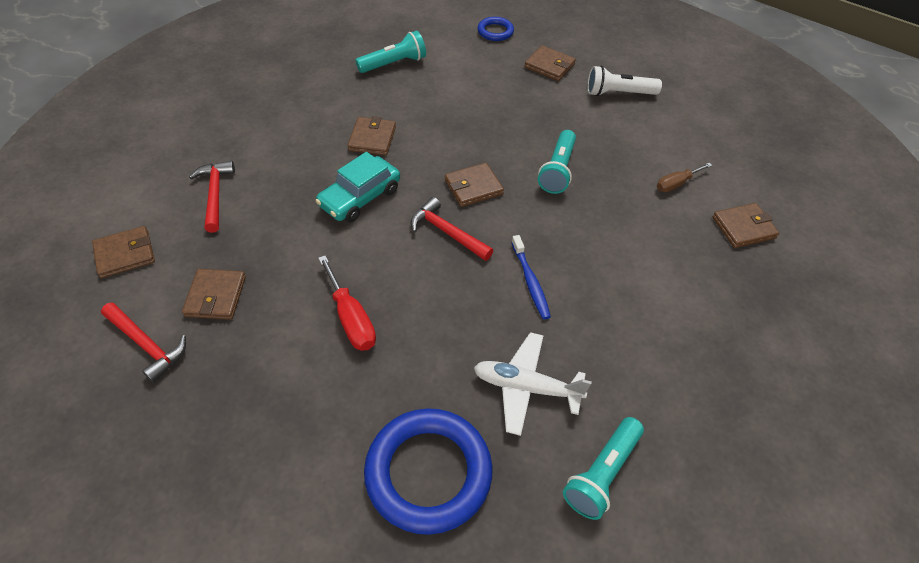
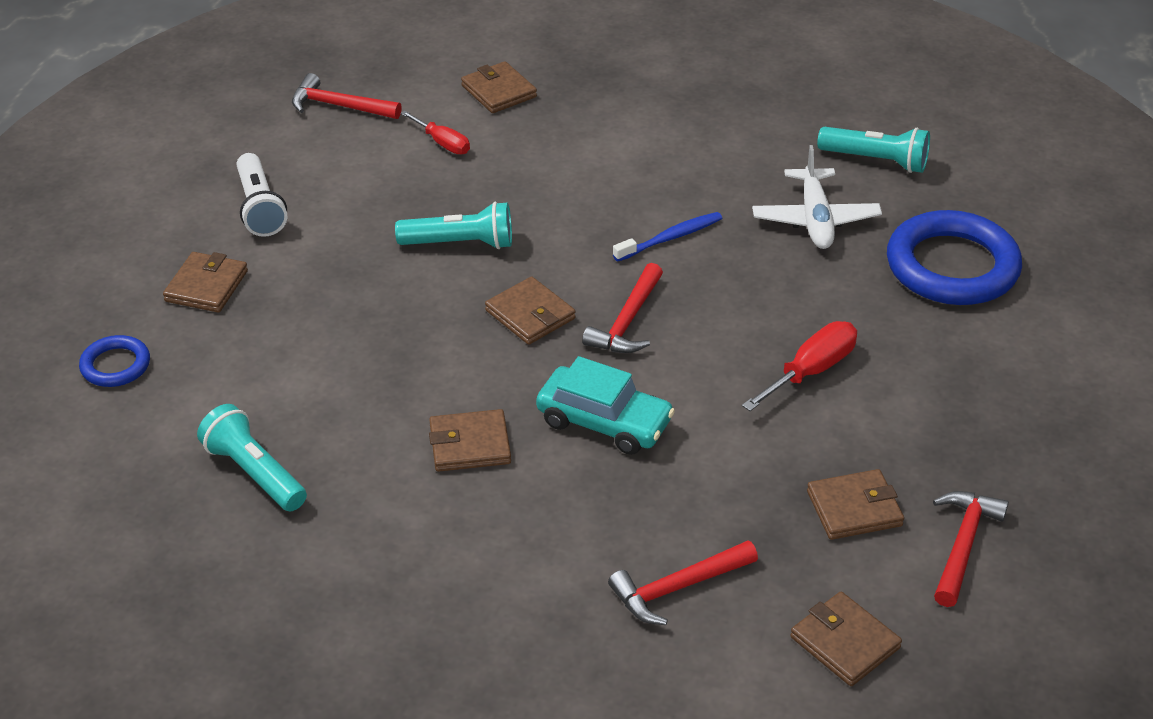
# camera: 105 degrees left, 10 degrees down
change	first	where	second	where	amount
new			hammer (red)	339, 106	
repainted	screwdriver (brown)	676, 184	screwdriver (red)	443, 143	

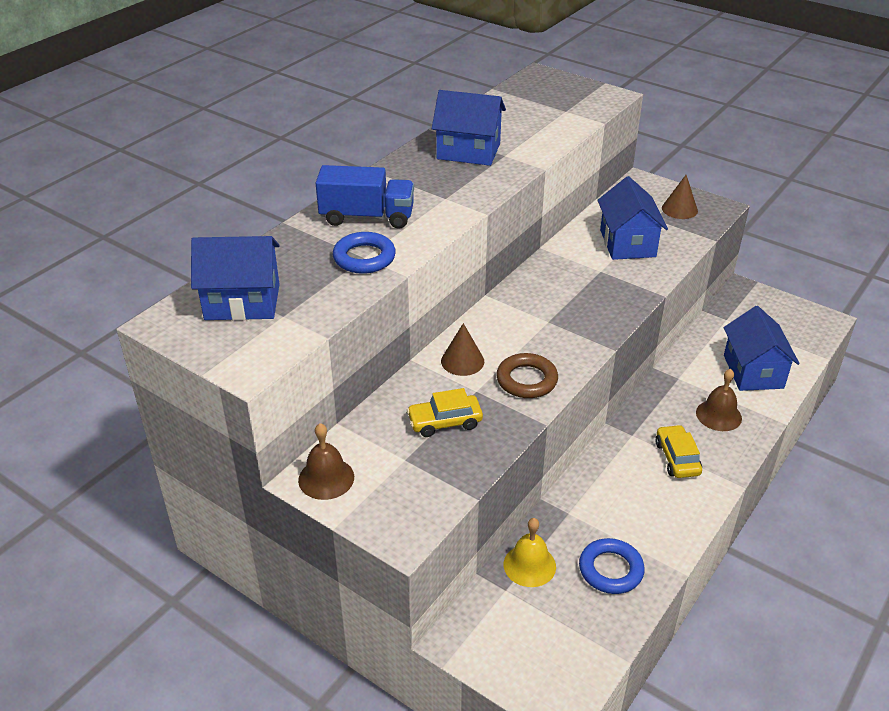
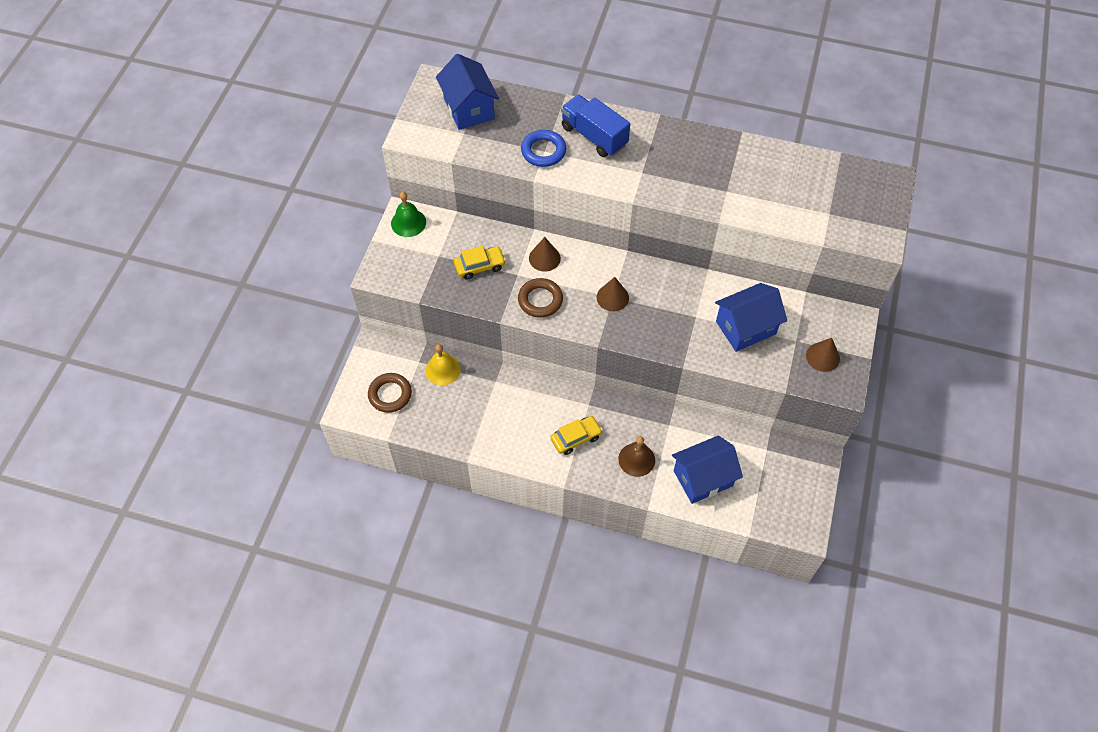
# camera: 70 degrees right, 20 degrees up
change	first	where	second	where	amount
gone	house (blue)	468, 151			
gone	ring (blue)	610, 570			
new			ring (brown)	390, 394	
new			cone (brown)	612, 297	
repainted	bell (brown)	326, 478	bell (green)	408, 222	
rotated	truck (blue)	367, 217		594, 136	150 degrees clockwise
rotated	car (yellow)	445, 422		480, 266	105 degrees clockwise

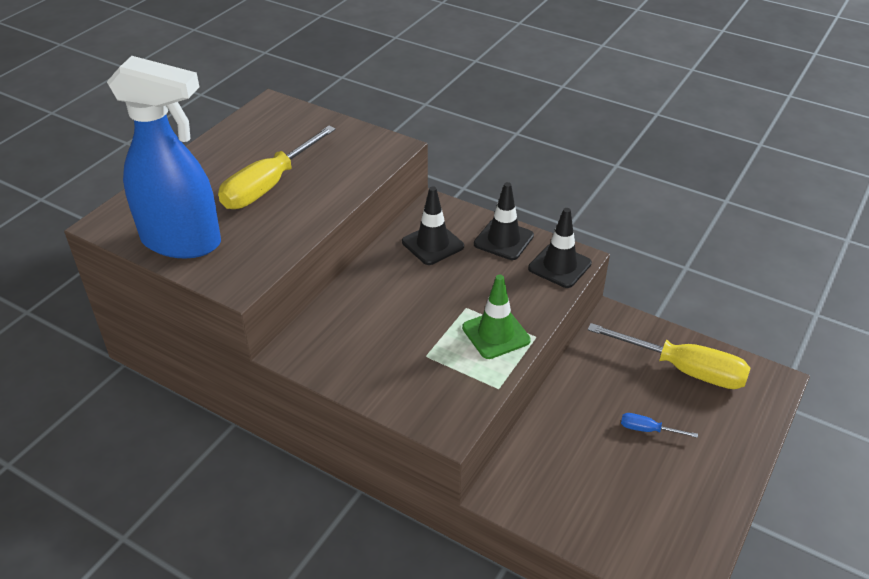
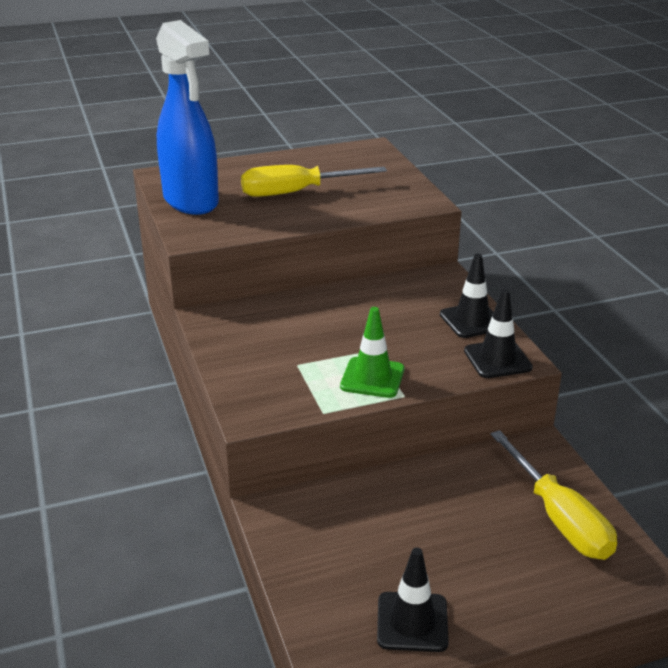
# camera: 40 degrees right, 10 degrees down
change	first	where	second	where	amount
gone	screwdriver (blue)	648, 430			
shifted	traffic cone (black)	432, 244		412, 622	

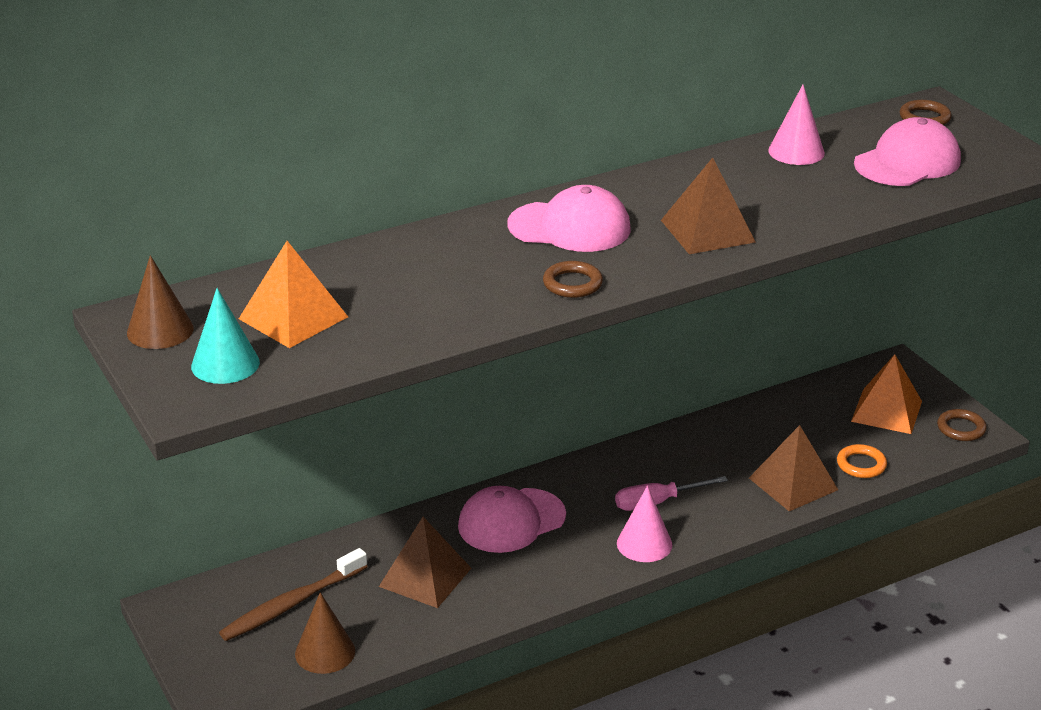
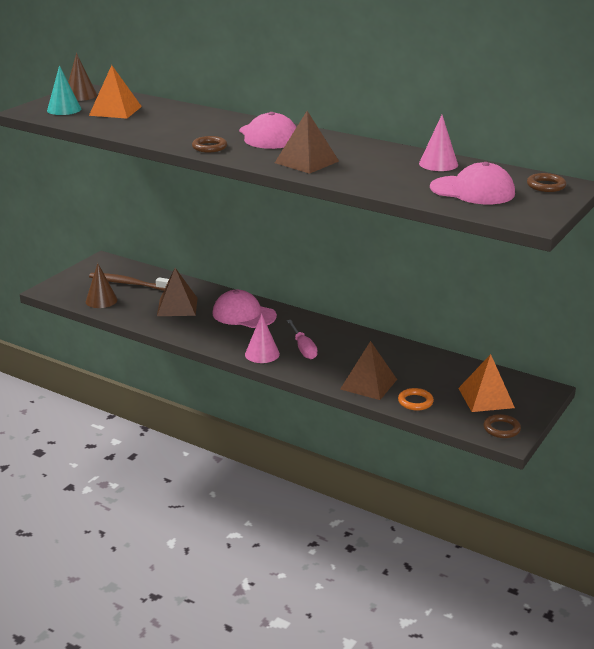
# camera: 60 degrees right, 5 degrees down
change	first	where	second	where	amount
rotated	screwdriver (pink)	657, 502		303, 348	150 degrees counterclockwise

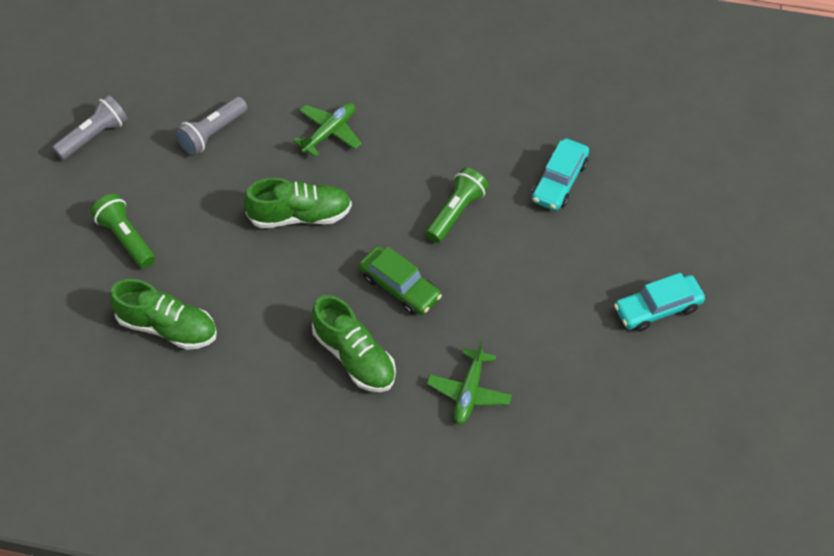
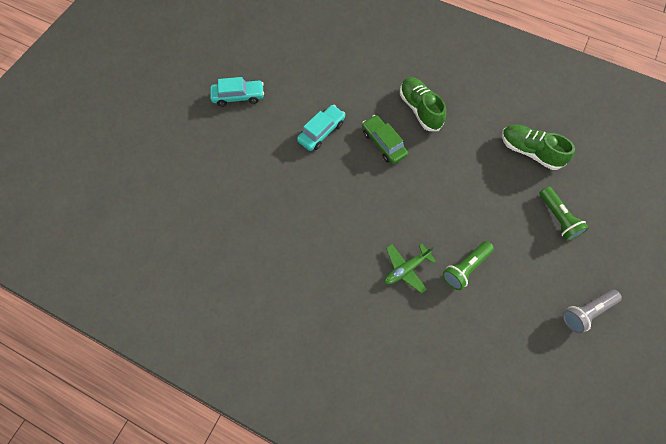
# camera: 165 degrees left, 10 degrees up
change	first	where	second	where	amount
gone	flashlight (grey)	212, 133			
gone	shoe (green)	300, 215			
gone	plane (green)	469, 392			
shifted	flashlight (green)	456, 212		465, 268	
shifted	car (turquoise)	559, 181		321, 132	

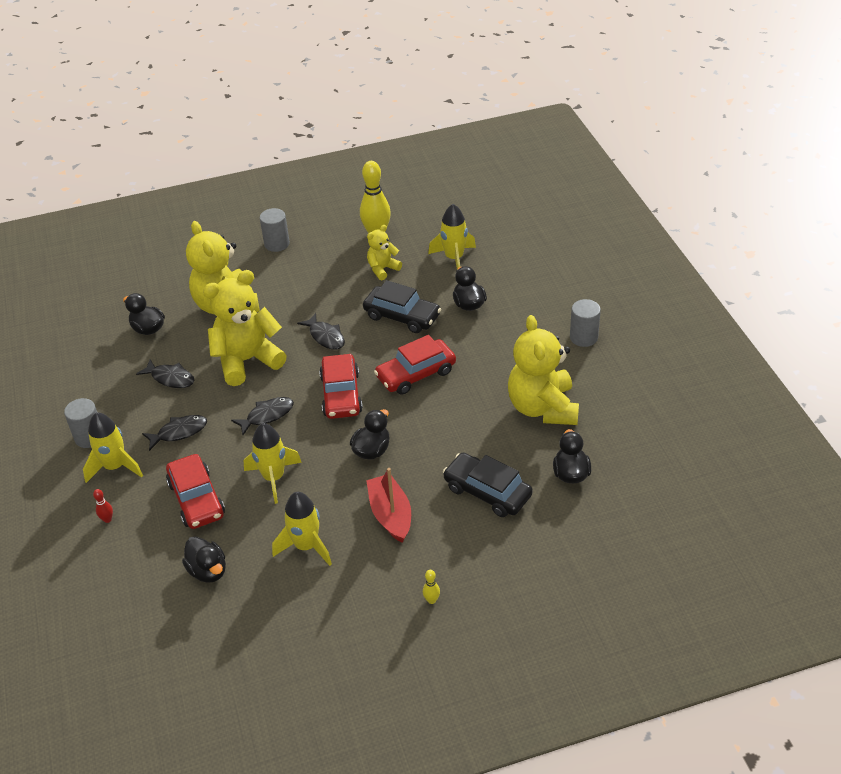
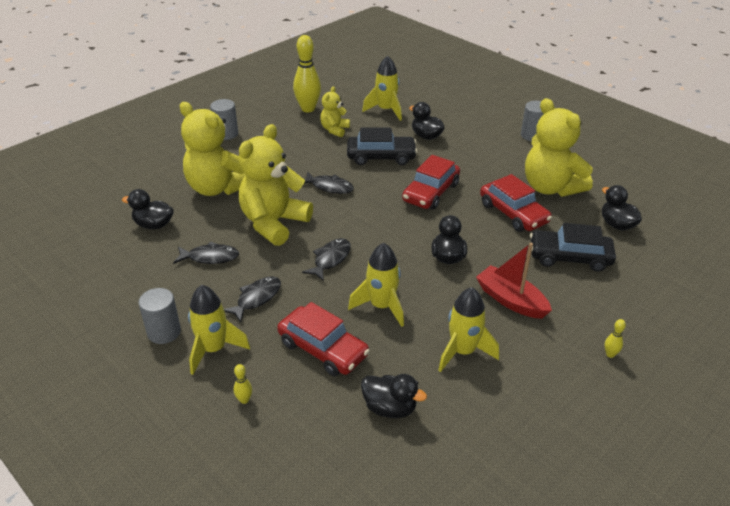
# camera: 30 degrees left, 5 degrees down
change	first	where	second	where	amount
shifted	car (red)	341, 394		513, 213	
repainted	bowling pin (red)	107, 519	bowling pin (yellow)	244, 400	

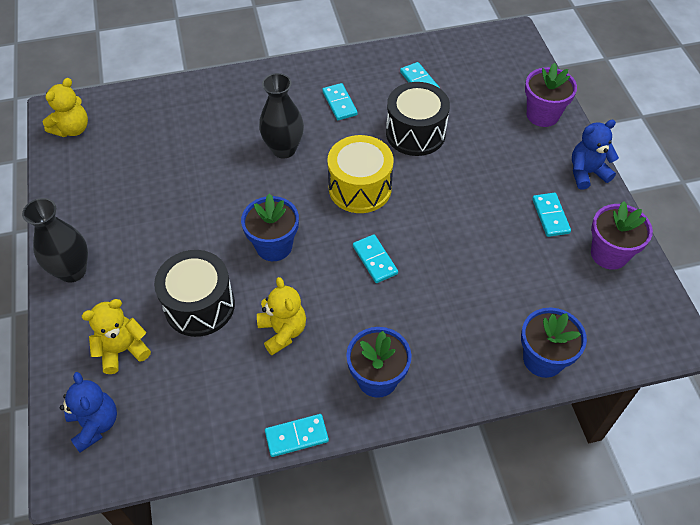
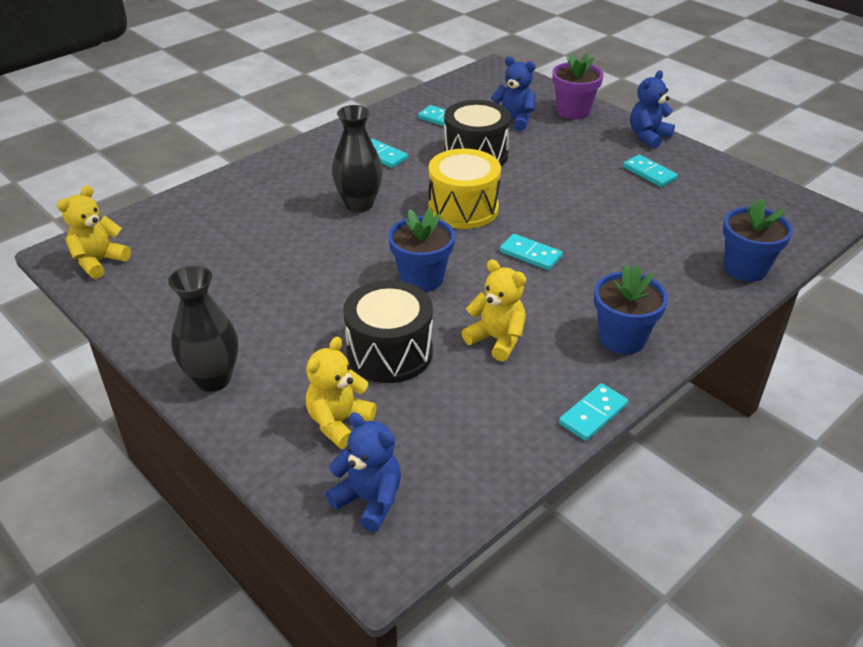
# camera: 30 degrees left, 15 degrees down
change	first	where	second	where	amount
gone	flower pot (purple)	609, 254			
new			teddy bear (blue)	513, 120	
rotated	teddy bear (yellow)	72, 129		99, 261	150 degrees counterclockwise

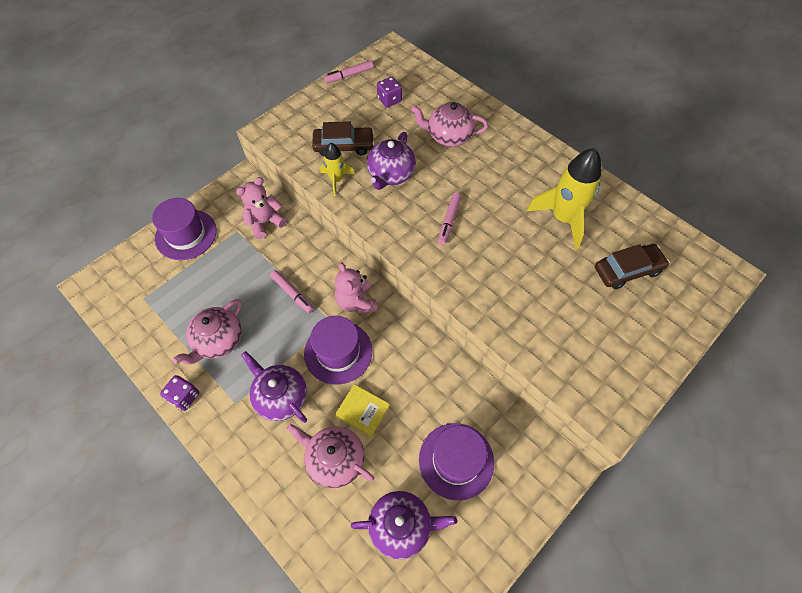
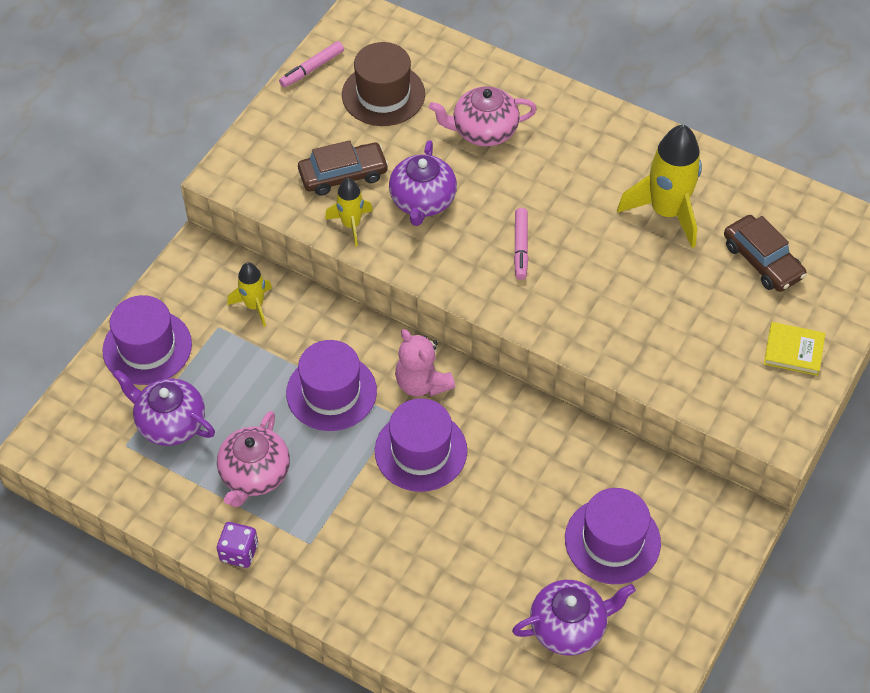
# camera: 15 degrees left, 5 degrees down
change	first	where	second	where	amount
gone	teapot (pink)	335, 459			
shifted	teapot (purple)	281, 397		170, 423	
shifted	book (yellow)	362, 410		793, 351	
swapped	teddy bear (pink)	265, 222	rocket (yellow)	254, 306	
swapped	marker (pink)	292, 293	hat (purple)	331, 392	
swapped	dice (purple)	389, 100	hat (brown)	383, 94	
rotated	car (brown)	627, 270		762, 260	90 degrees clockwise

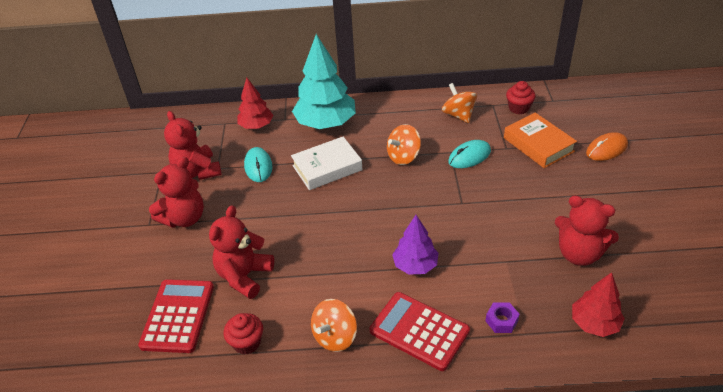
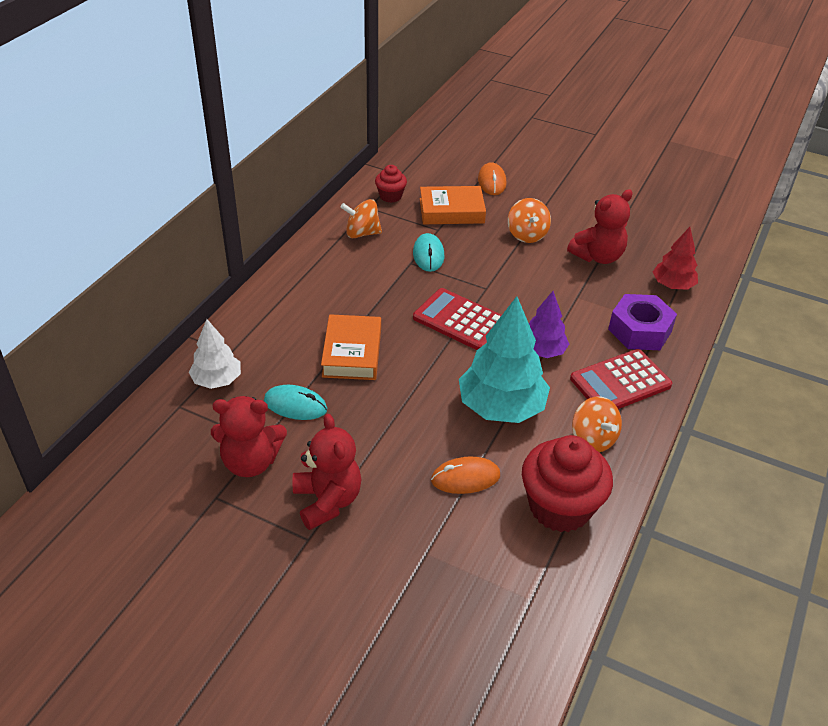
# camera: 65 degrees left, 0 degrees up
change	first	where	second	where	amount
shifted	calculator (red)	178, 316		460, 320	
shifted	tree (turquoise)	325, 123		501, 407	
shifted	spinning top (orange)	403, 157		527, 235	
swapped	teddy bear (red)	244, 276	mouse (orange)	465, 478	
repainted	tree (red)	256, 126	tree (white)	217, 380	
repainted	book (white)	327, 168	book (orange)	352, 353	
scaled	cupcake (red)	247, 343		560, 507	x1.96
scaled	nut (purple)	501, 321		639, 330	x2.05

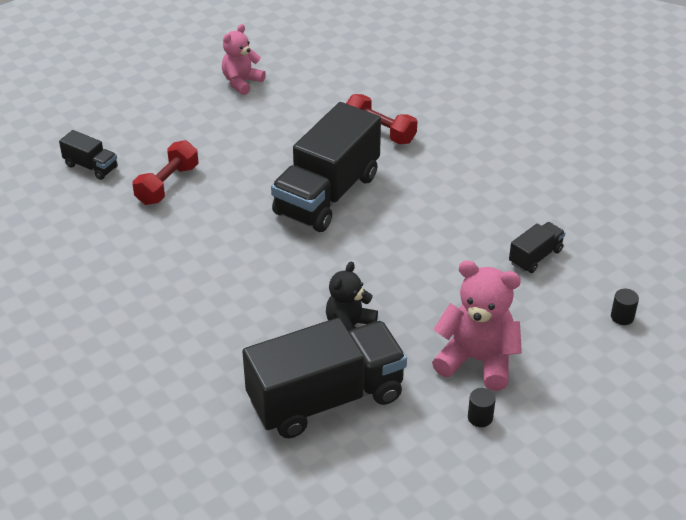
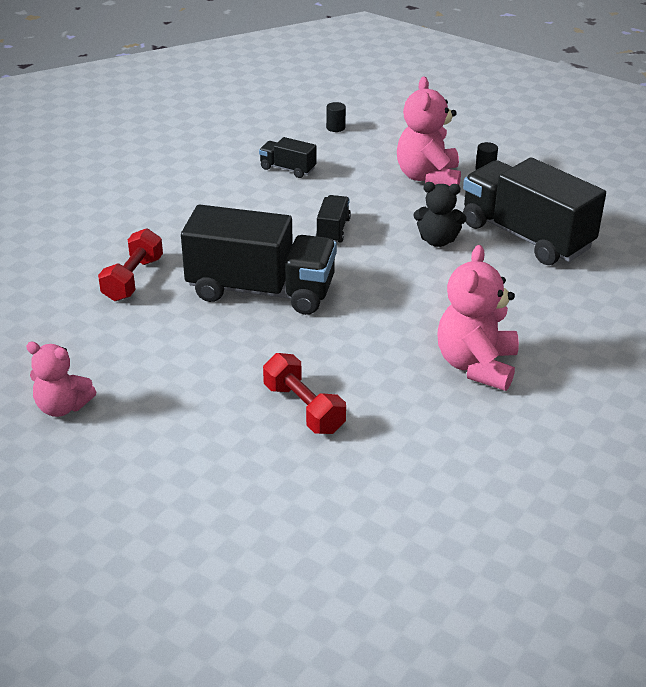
# camera: 110 degrees left, 5 degrees down
change	first	where	second	where	amount
new			teddy bear (pink)	476, 365	
shifted	truck (black)	91, 166		333, 230	
rotated	dumbbell (red)	167, 184		303, 408	45 degrees clockwise

